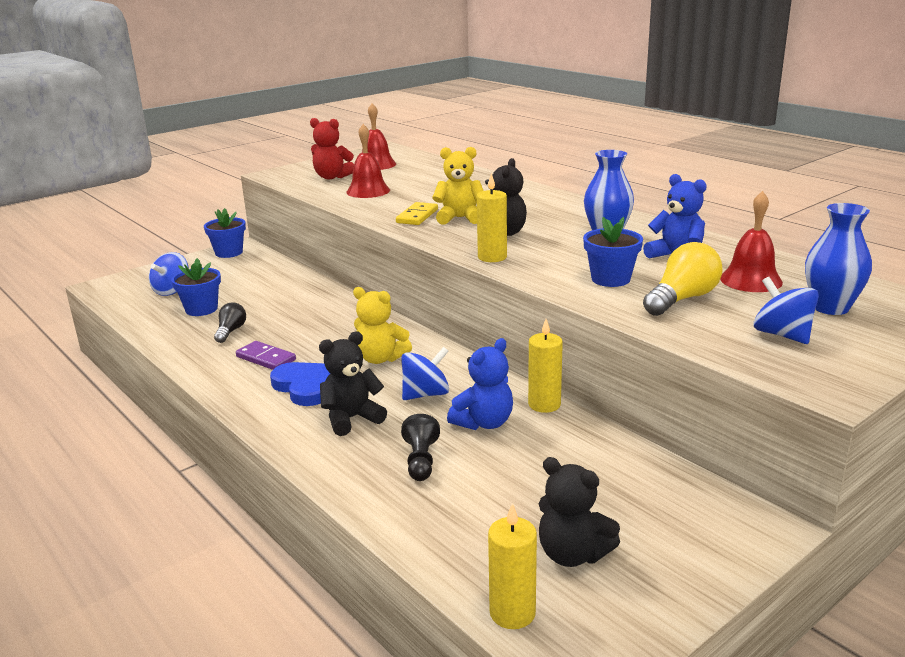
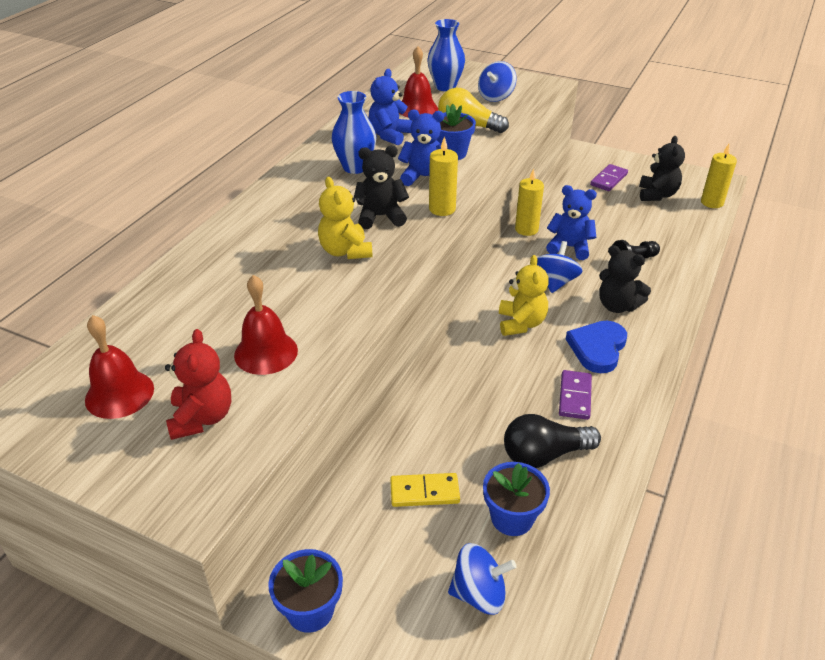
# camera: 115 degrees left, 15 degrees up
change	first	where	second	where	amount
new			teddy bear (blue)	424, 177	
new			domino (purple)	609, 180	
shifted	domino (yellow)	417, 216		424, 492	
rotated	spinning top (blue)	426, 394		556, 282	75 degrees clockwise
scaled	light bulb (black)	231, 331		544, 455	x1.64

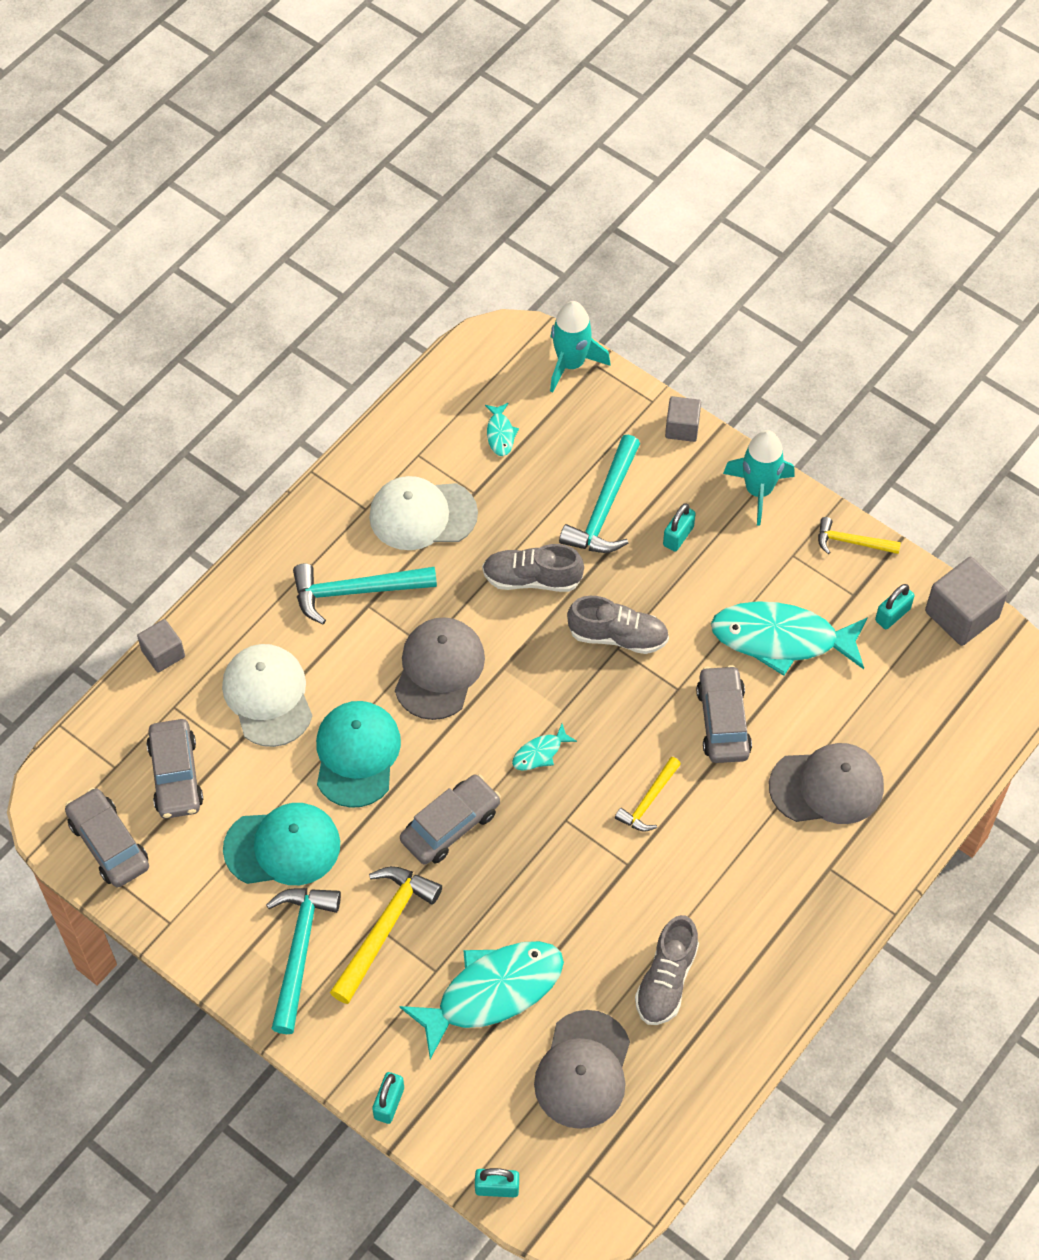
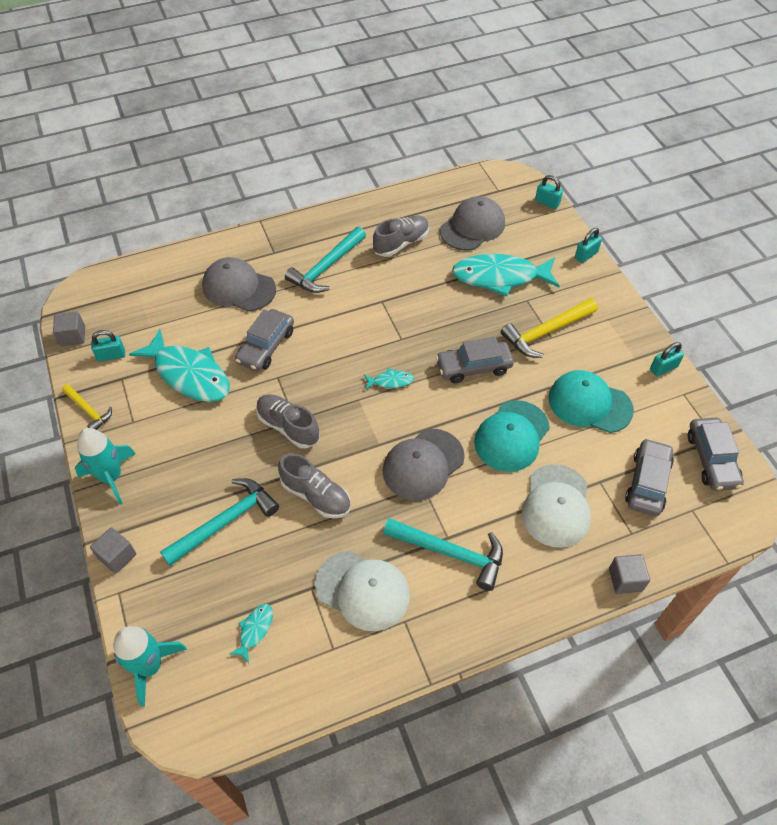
# camera: 150 degrees left, 5 degrees down
change	first	where	second	where	amount
gone	hammer (yellow)	648, 801			
shifted	hammer (turquoise)	300, 951		326, 267	
shifted	padlock (turquoise)	678, 536		663, 368	
scaled	cube (grey)	961, 614		73, 336	x0.60

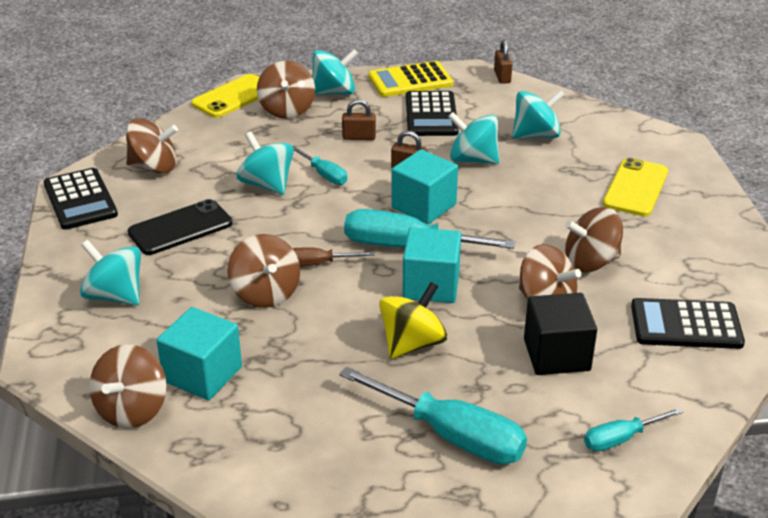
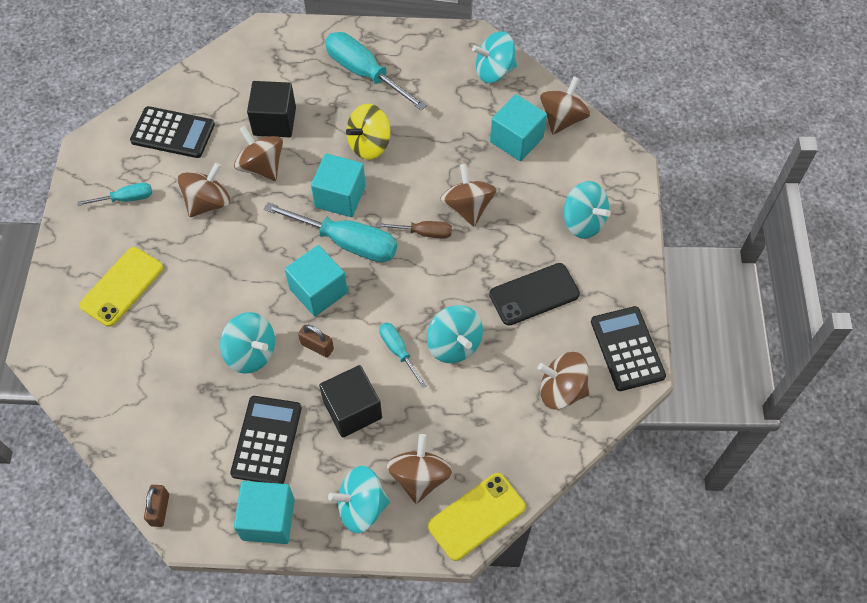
# camera: 170 degrees left, 25 degrees up
change	first	where	second	where	amount
shifted	spinning top (turquoise)	536, 135		494, 71	
shifted	screwdriver (turquoise)	621, 438		126, 199	
swapped	padlock (brown)	359, 137	cube (black)	352, 410	
swapped	calculator (yellow)	410, 80	cube (turquoise)	268, 519	
rotated	spinning top (brown)	590, 262		208, 202	45 degrees counterclockwise

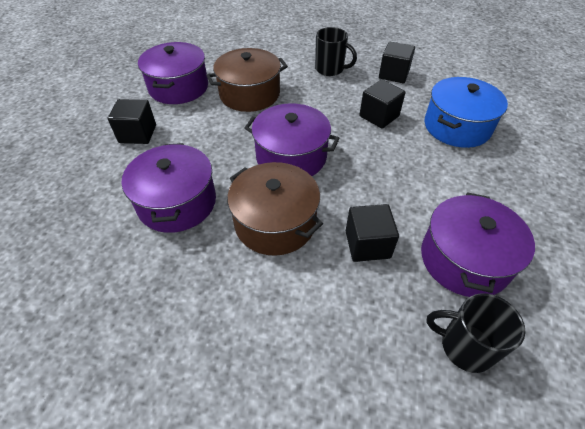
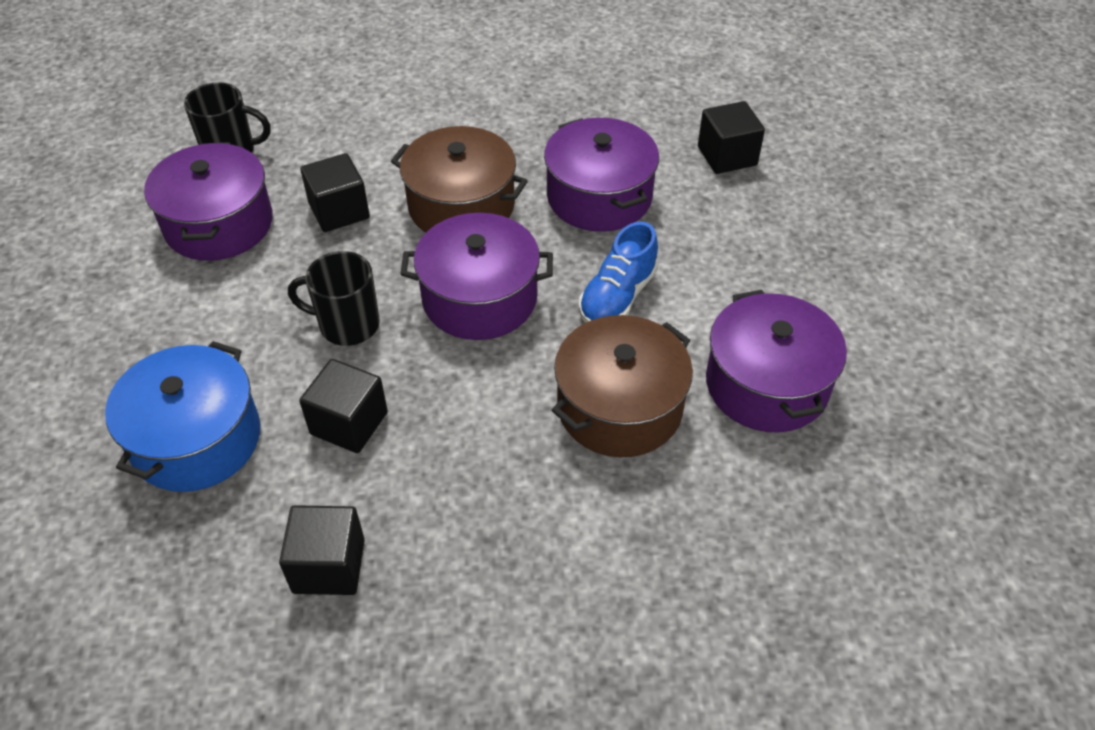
# camera: 160 degrees right, 0 degrees up
change	first	where	second	where	amount
new			shoe (blue)	617, 296	
shifted	cube (black)	137, 134		727, 156	
shifted	mug (black)	330, 69		347, 325	

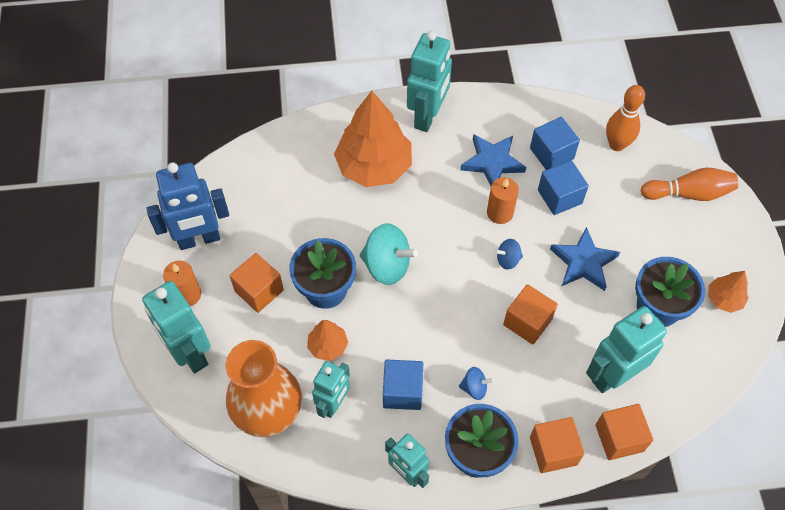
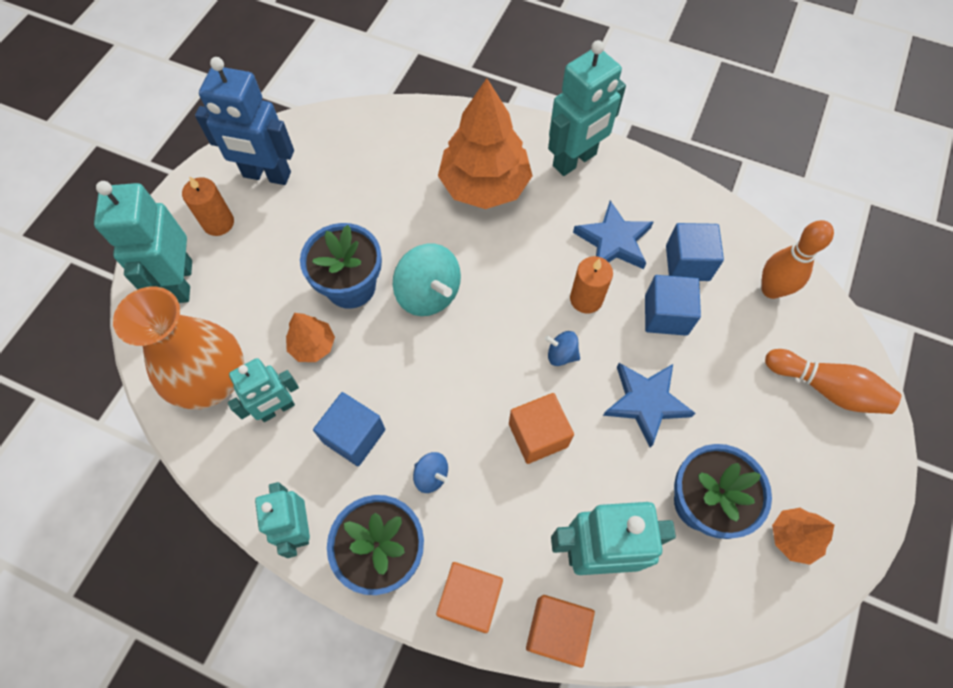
# camera: 30 degrees right, 5 degrees up
change	first	where	second	where	amount
gone	cube (orange)	259, 290			

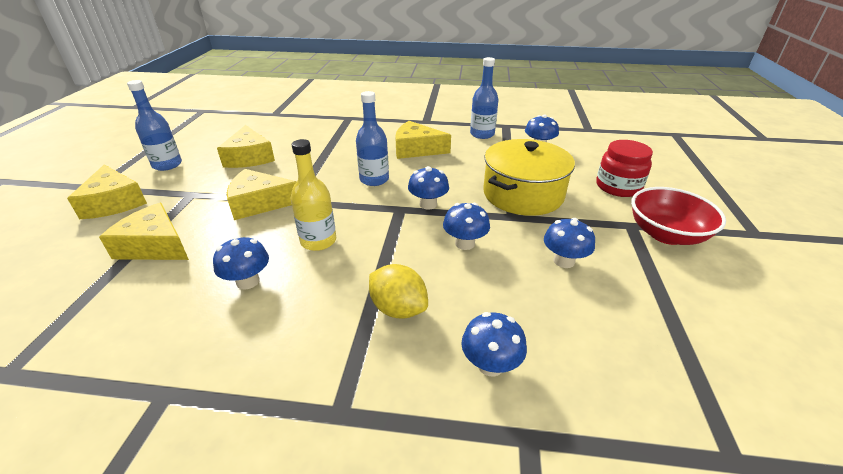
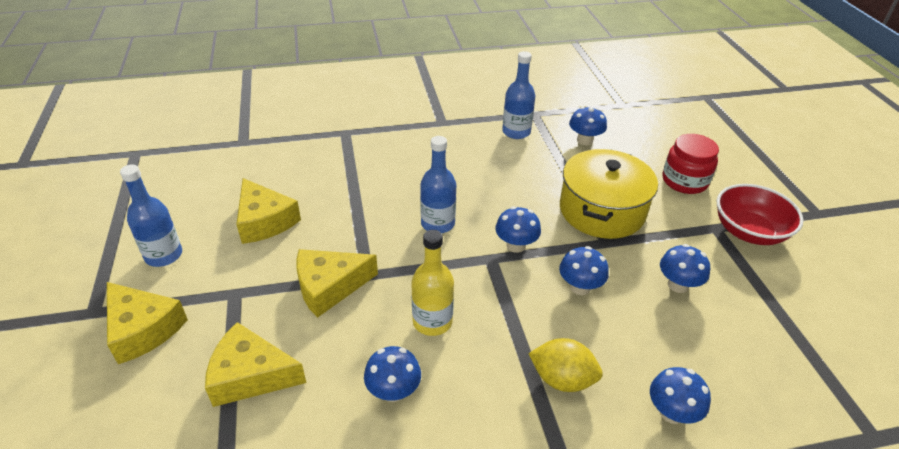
# camera: 20 degrees left, 5 degrees up
change	first	where	second	where	amount
gone	cheese (yellow)	416, 149			

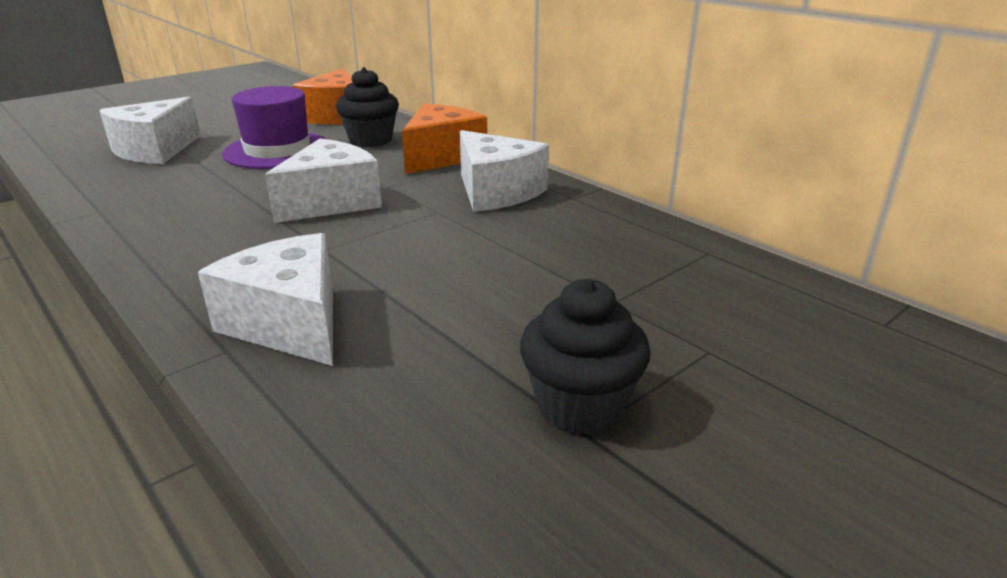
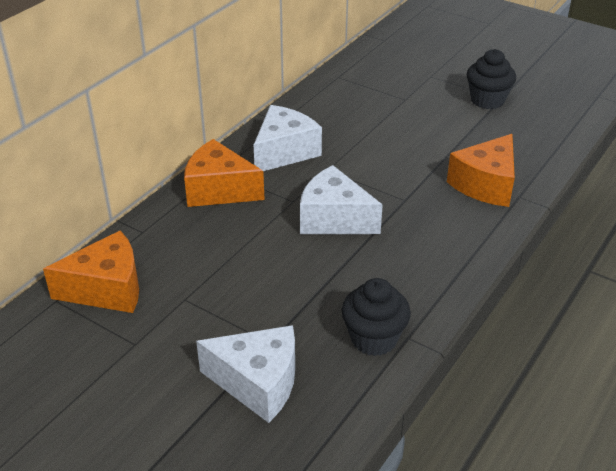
# camera: 105 degrees left, 10 degrees up
change	first	where	second	where	amount
gone	hat (purple)	277, 150			
shifted	cupcake (black)	371, 140		374, 338	
repainted	cheese (white)	290, 323	cheese (orange)	485, 185	

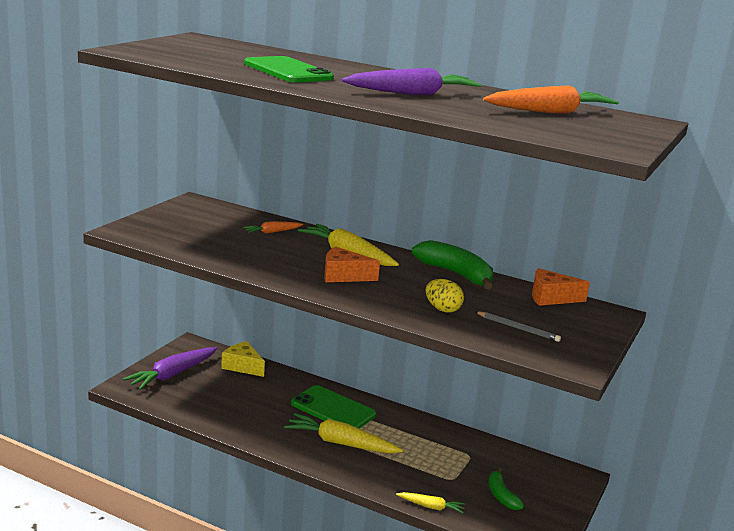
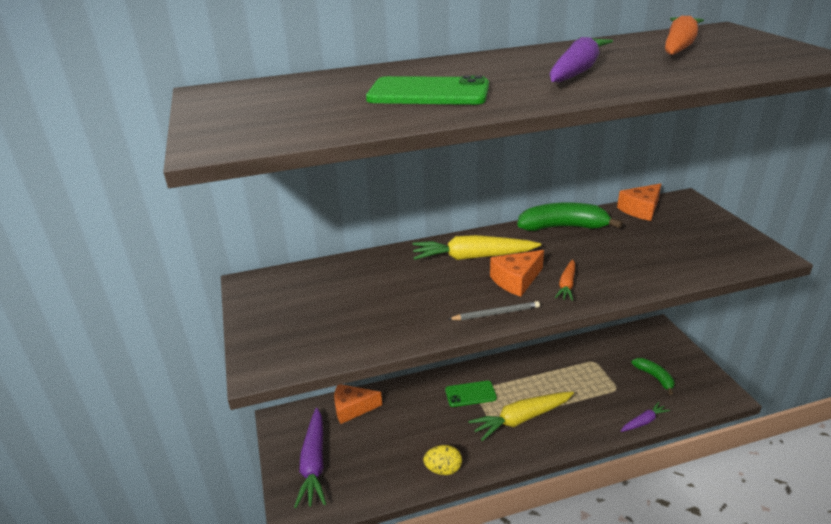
# camera: 40 degrees left, 10 degrees up
change	first	where	second	where	amount
shifted	carrot (orange)	272, 232		567, 285	
shifted	egg (yellow)	442, 309		443, 469	
shifted	pencil (grey)	518, 328		496, 313	
repainted	cheese (yellow)	242, 366	cheese (orange)	352, 408	
repainted	carrot (yellow)	431, 507	carrot (purple)	644, 421	
rotated	banana (green)	501, 495		654, 377	150 degrees counterclockwise
scaled	phone (green)	333, 409		470, 394	x0.63

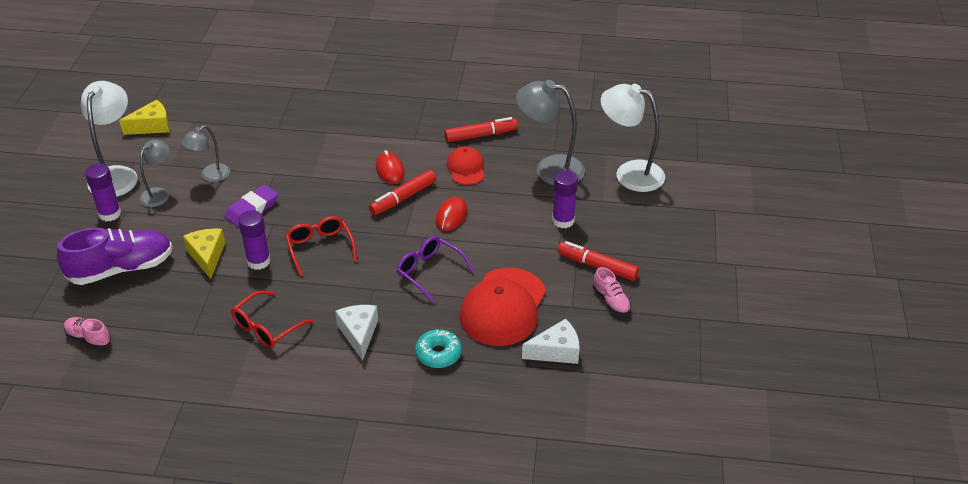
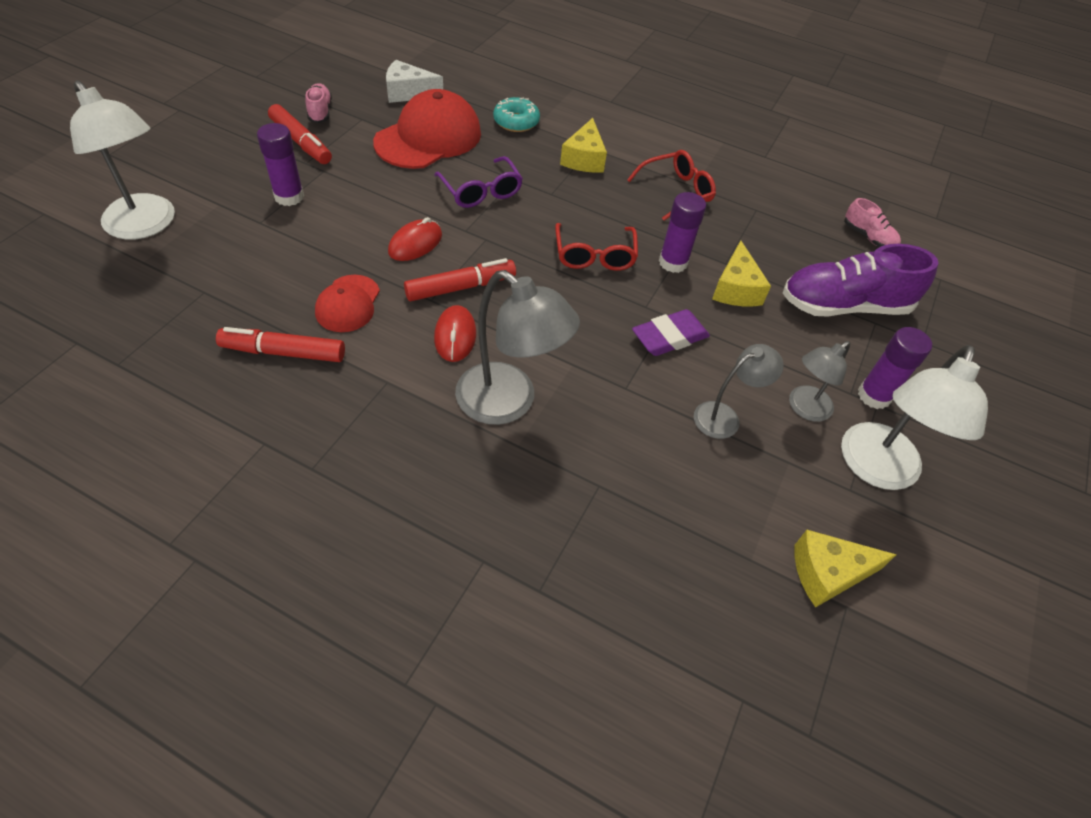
# camera: 165 degrees left, 10 degrees up
change	first	where	second	where	amount
shifted	lamp (grey)	549, 169		509, 403	
repainted	cheese (white)	359, 334	cheese (yellow)	584, 159	

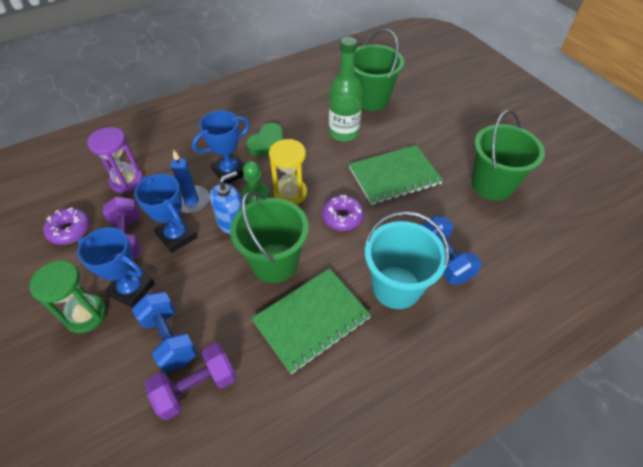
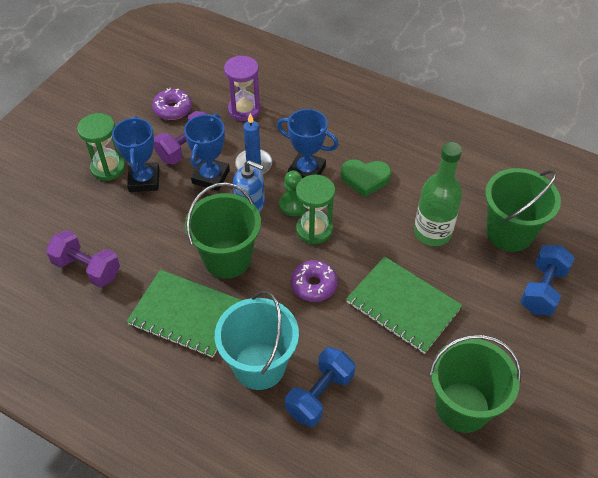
# camera: 60 degrees right, 0 degrees up
change	first	where	second	where	amount
shifted	dumbbell (blue)	170, 339		542, 289	
repainted	hourglass (yellow)	290, 193	hourglass (green)	314, 229	

